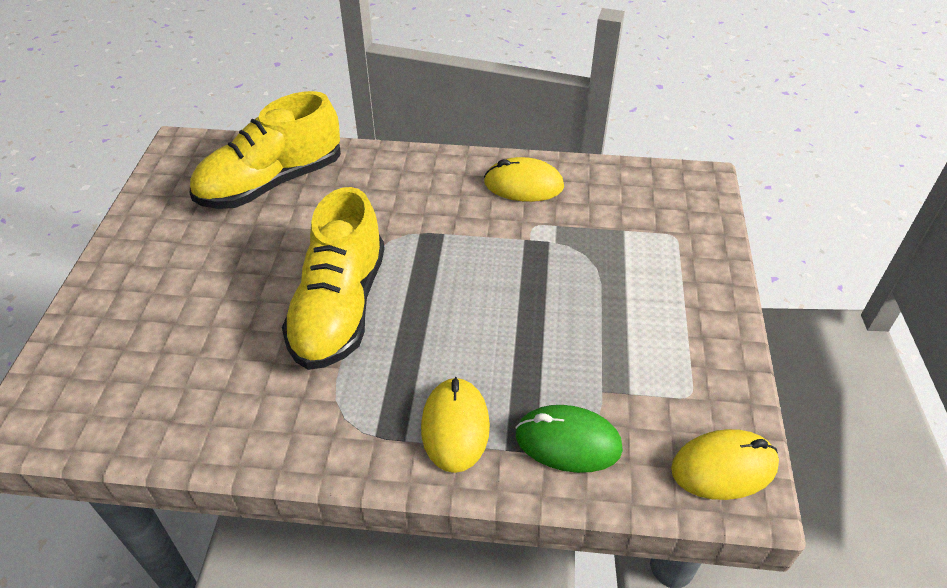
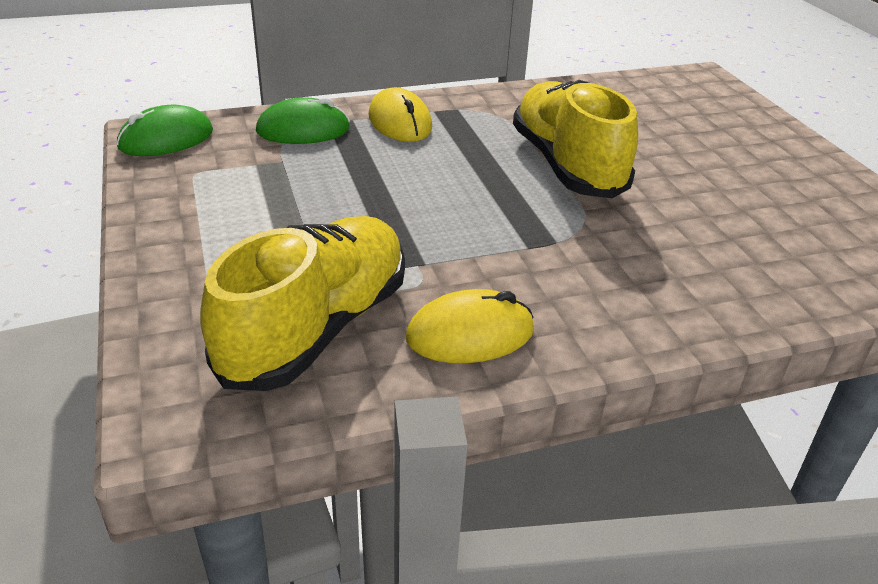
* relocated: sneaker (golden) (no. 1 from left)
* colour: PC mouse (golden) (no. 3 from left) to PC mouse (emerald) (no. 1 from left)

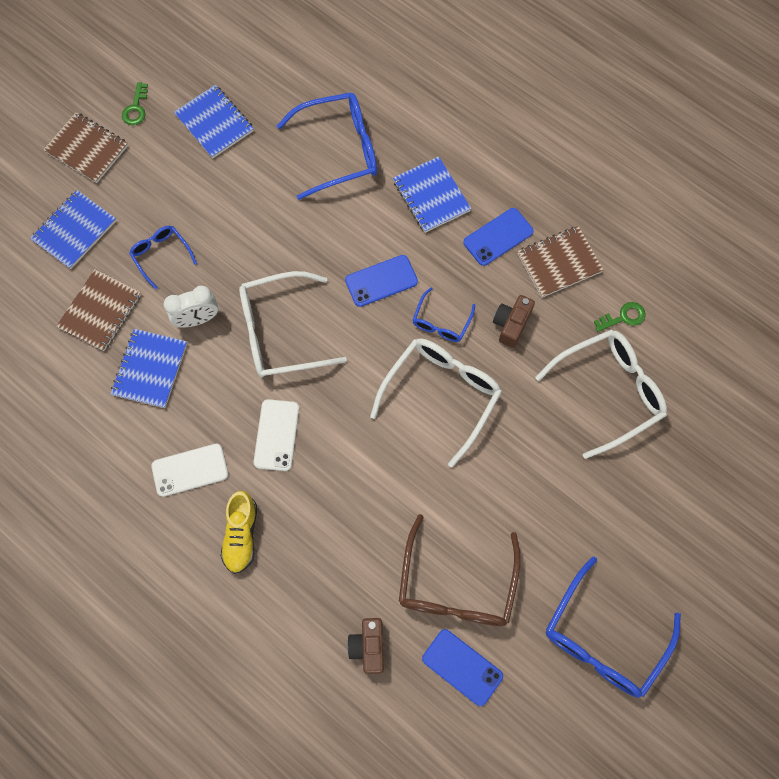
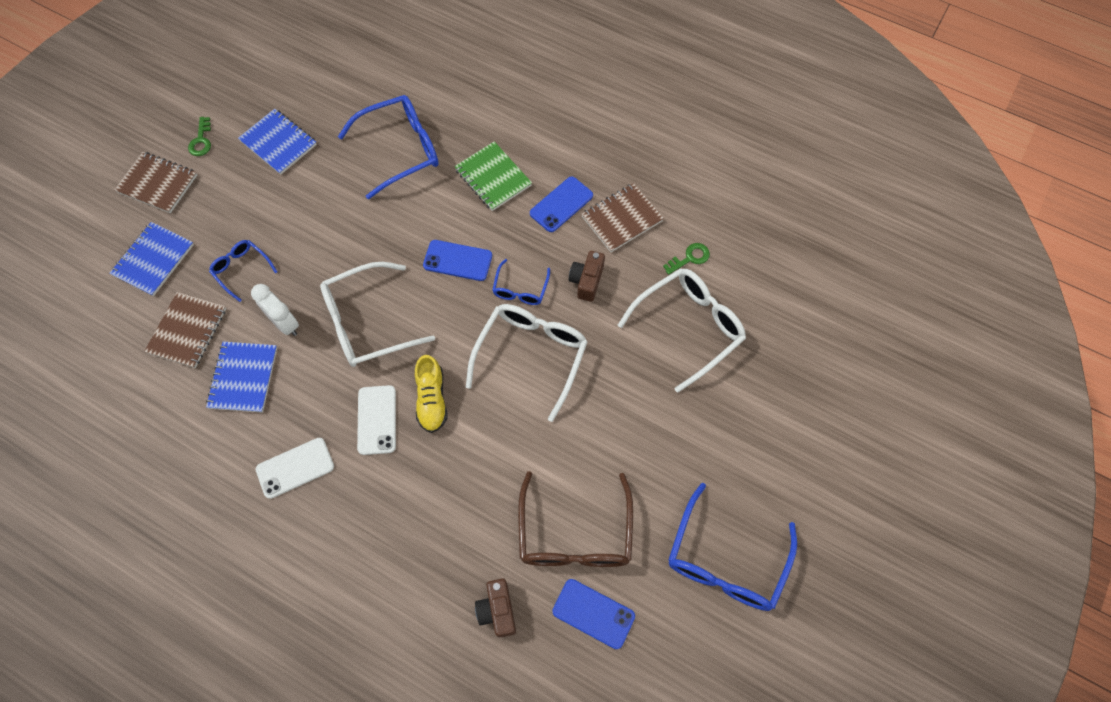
* colour: notebook (cobalt) (no. 4 from left) to notebook (emerald)
* spun: phone (cobalt) (no. 1 from left) 45 degrees clockwise
* spun: bedside clock (snow-white) 75 degrees clockwise
* relocated: sneaker (golden)

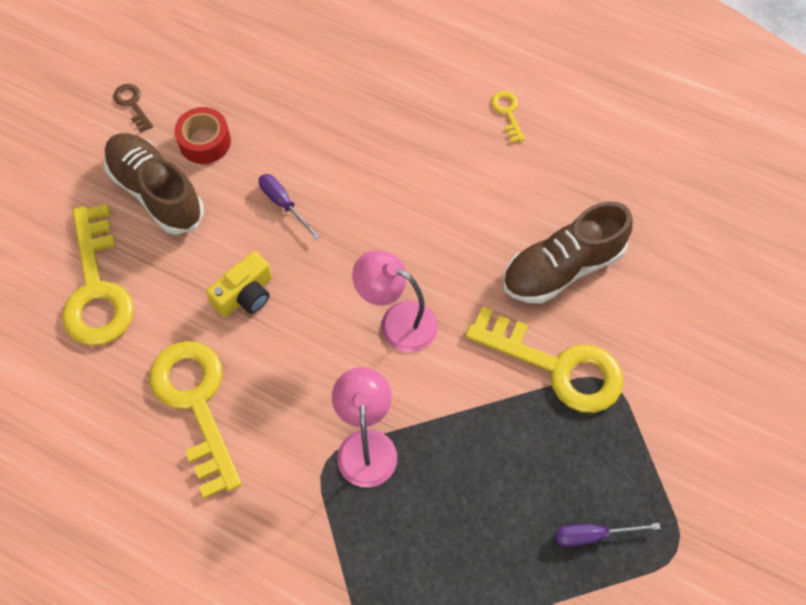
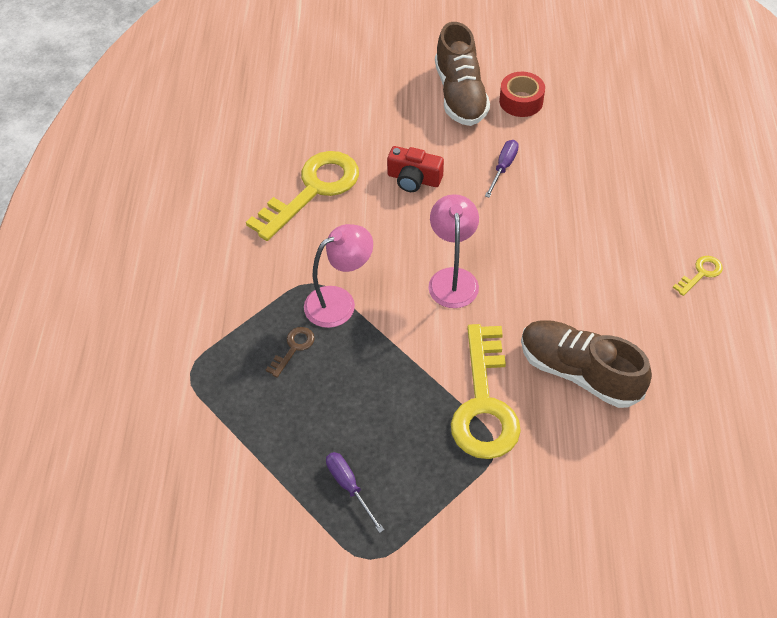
* relocated: latchkey (russet)
* spun: sneaker (russet) (no. 1 from left) 150 degrees clockwise
* missing: latchkey (golden) (no. 1 from left)
* colour: compact camera (golden) to compact camera (red)

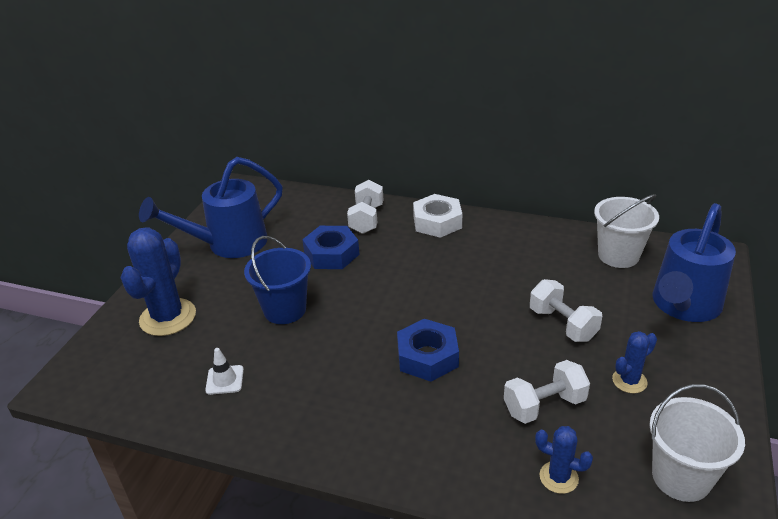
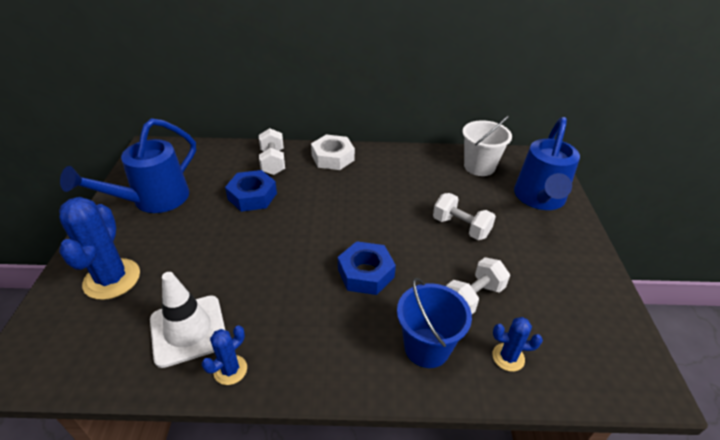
* relocated: pail (cobalt)
* relocated: prickly plant (cobalt) (no. 3 from left in the first image) to prickly plant (cobalt) (no. 2 from left)
* size: safety cone (snow-white) x2.05
* missing: pail (snow-white) (no. 2 from left)

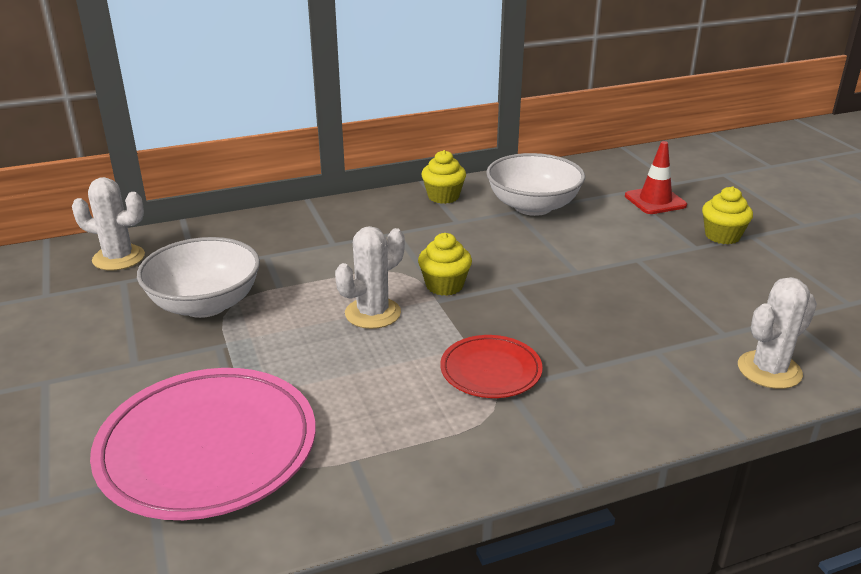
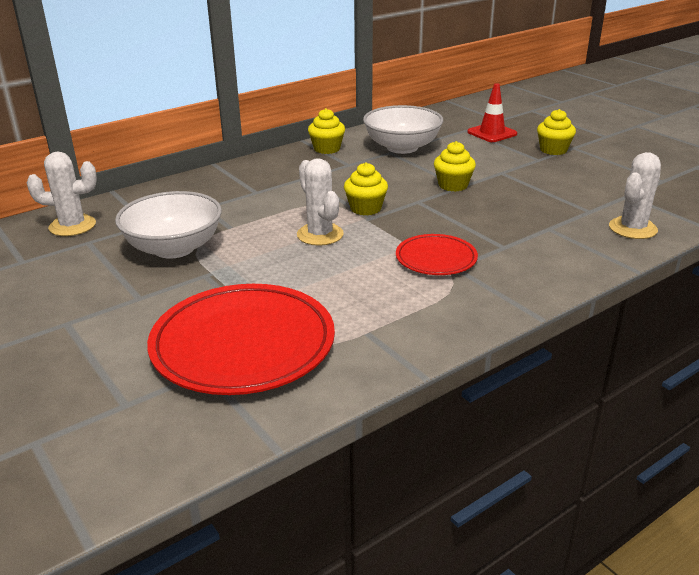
* spun: prickly plant (snow-white) (no. 2 from left) 60 degrees counterclockwise
* colour: dinner plate (rose-pink) to dinner plate (red) (no. 1 from left)
* appeared: muffin (golden) (no. 3 from left)

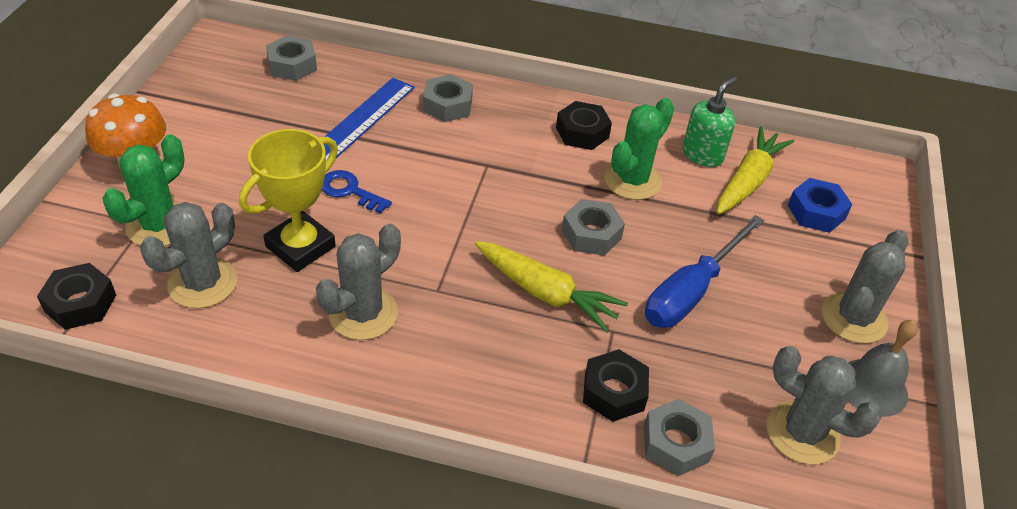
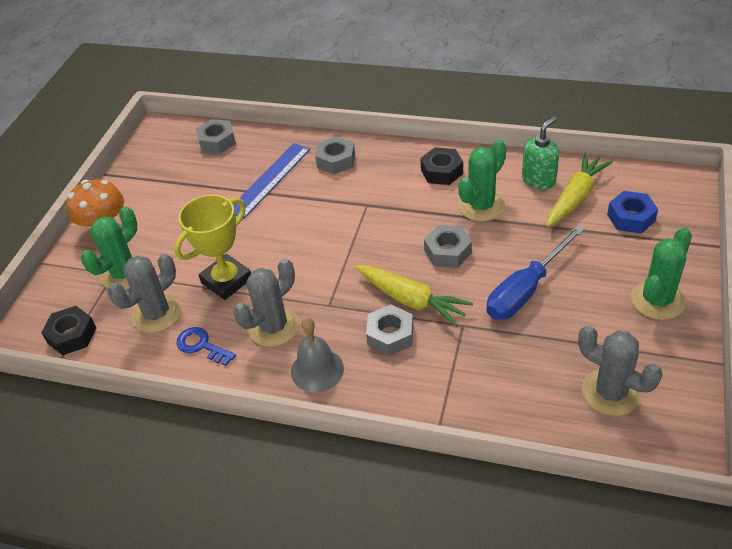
* relocated: latchkey (cobalt)
* colour: prickly plant (gray) (no. 4 from left) to prickly plant (emerald) (no. 3 from left)
* relocated: school bell (gray)
* missing: nut (ebony) (no. 3 from left)
* relocated: nut (gray) (no. 4 from left in the first image) to nut (gray) (no. 3 from left)

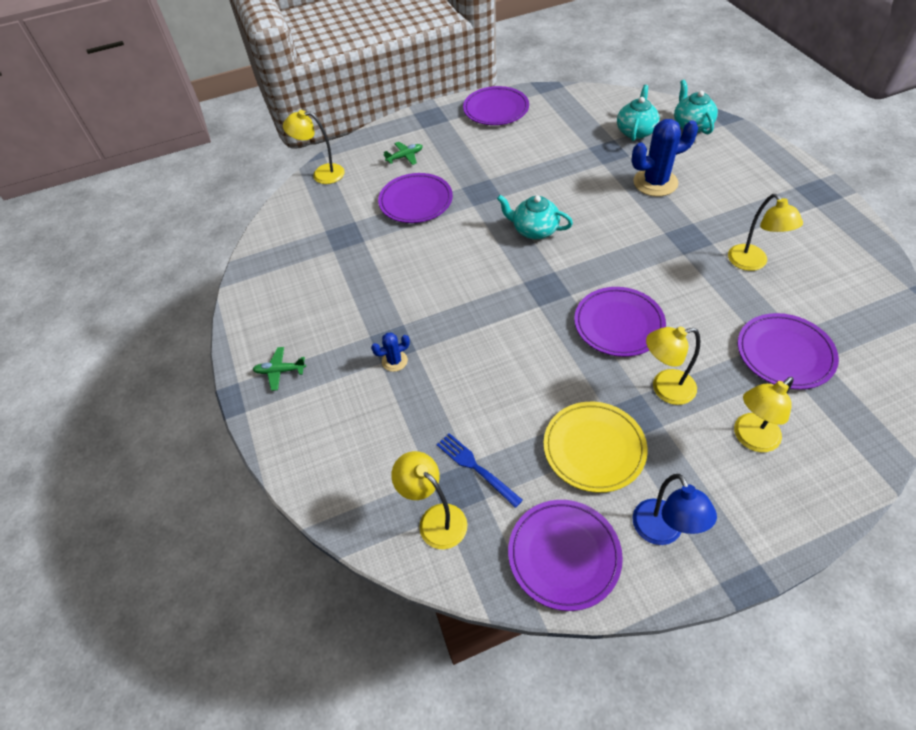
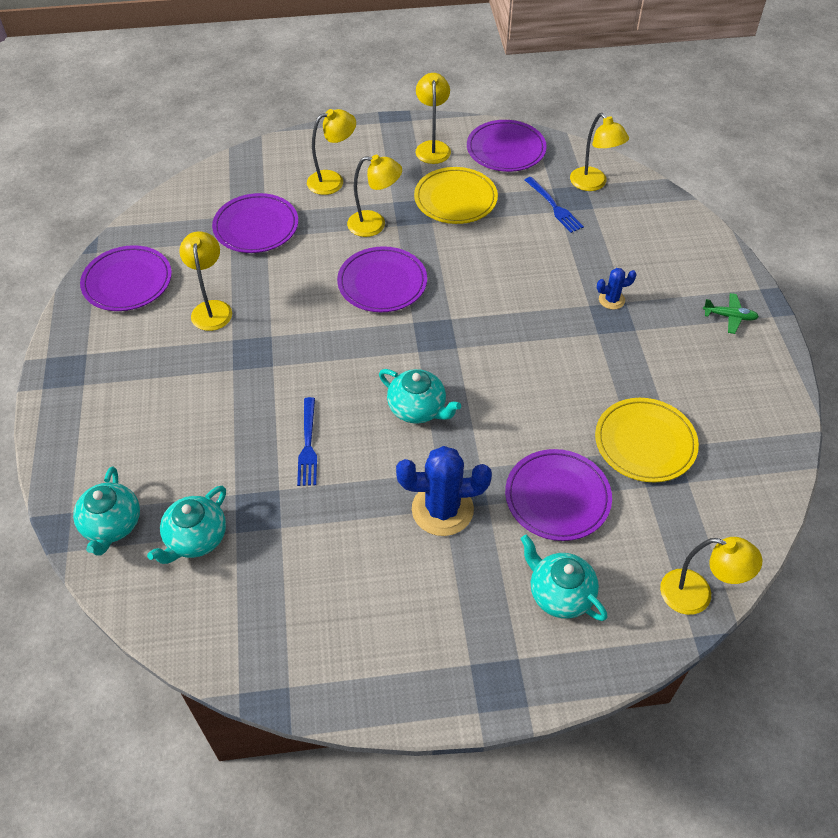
* relocated: dinner plate (purple) (no. 2 from left in the first image) to dinner plate (purple) (no. 1 from left)
* relocated: prickly plant (cobalt) (no. 2 from left in the first image) to prickly plant (cobalt) (no. 1 from left)
* exchanged: aeroplane (emerald) (no. 2 from left) to tea pot (turquoise) (no. 4 from left)
* colour: reading lamp (cobalt) to reading lamp (golden) (no. 4 from left)
* appeared: fork (cobalt) (no. 1 from left)
* appeared: dinner plate (golden) (no. 2 from left)

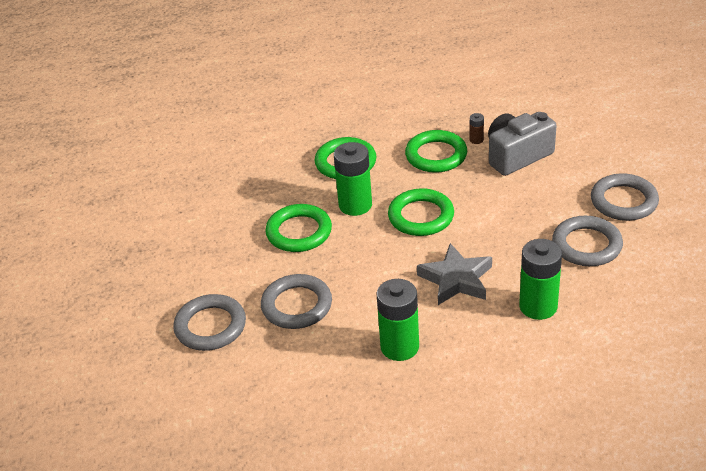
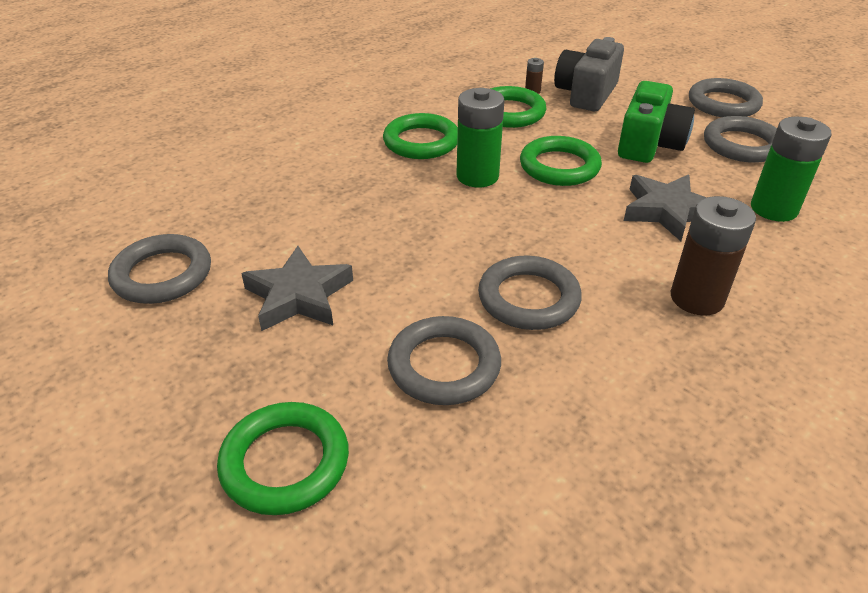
* relocated: torus (emerald) (no. 1 from left)
* colour: battery (emerald) (no. 2 from left) to battery (russet) (no. 2 from left)
* appeared: compact camera (emerald)
* appeared: torus (gray) (no. 1 from left)
* appeared: star shape (gray) (no. 1 from left)

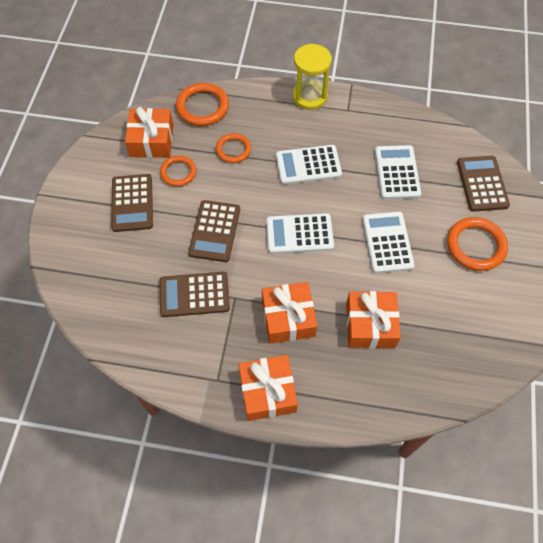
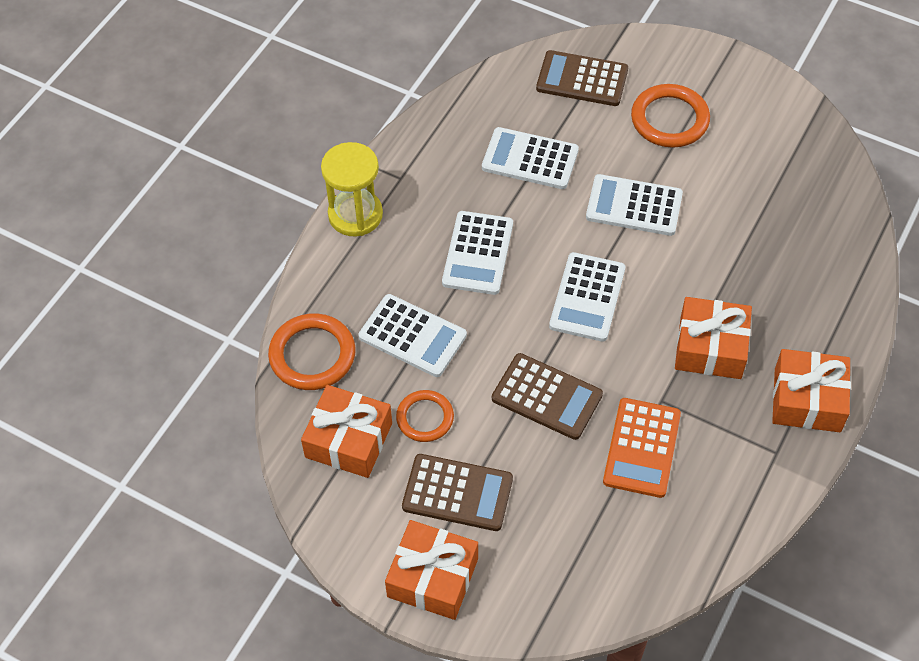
* exchanged: torus (bright orange) (no. 3 from left) to pocket calculator (snow-white) (no. 1 from left)
* colour: pocket calculator (russet) (no. 2 from left) to pocket calculator (bright orange)
* relocated: wrapped gift (bright orange) (no. 4 from left in the first image) to wrapped gift (bright orange) (no. 2 from left)

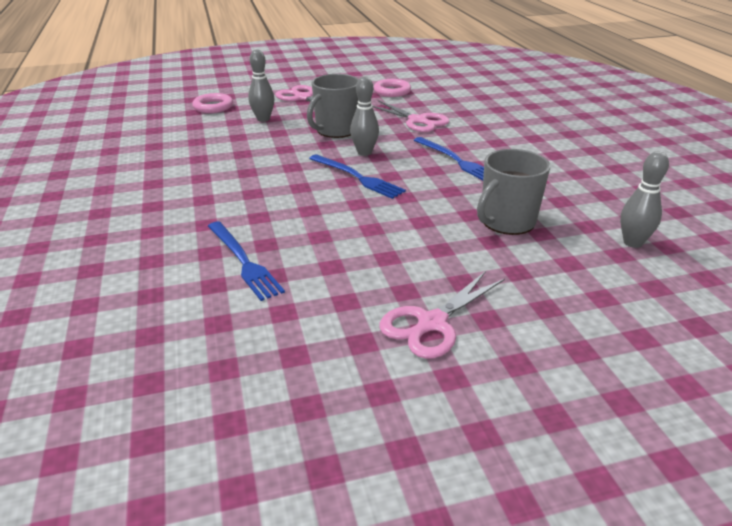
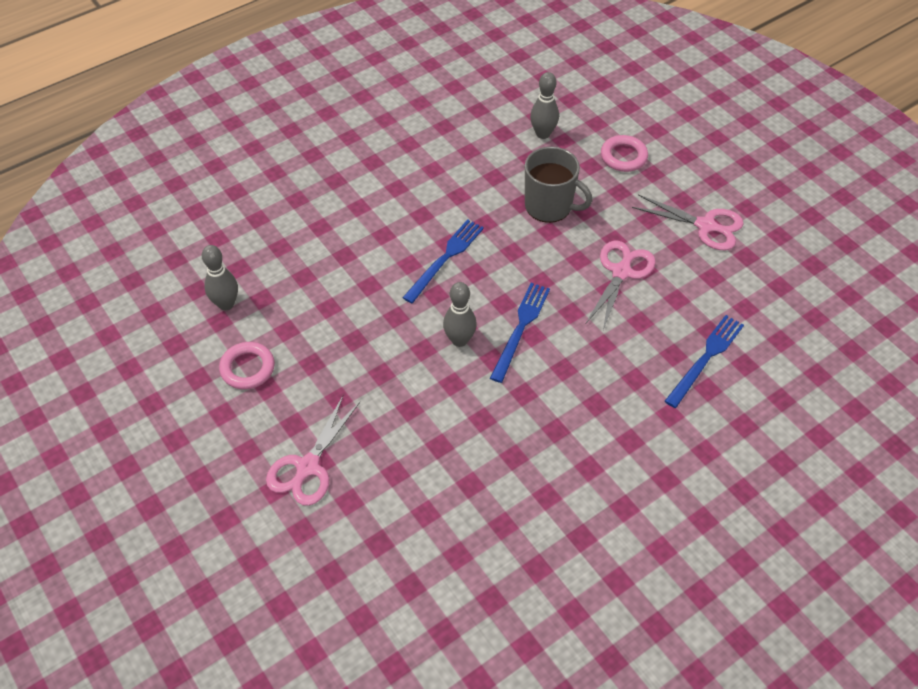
* relocated: skittle (gray) (no. 1 from left)
* missing: mug (gray) (no. 1 from left)
* relocated: torus (rose-pink) (no. 1 from left in the first image) to torus (rose-pink) (no. 2 from left)
* relocated: shears (rose-pink) (no. 2 from left)

